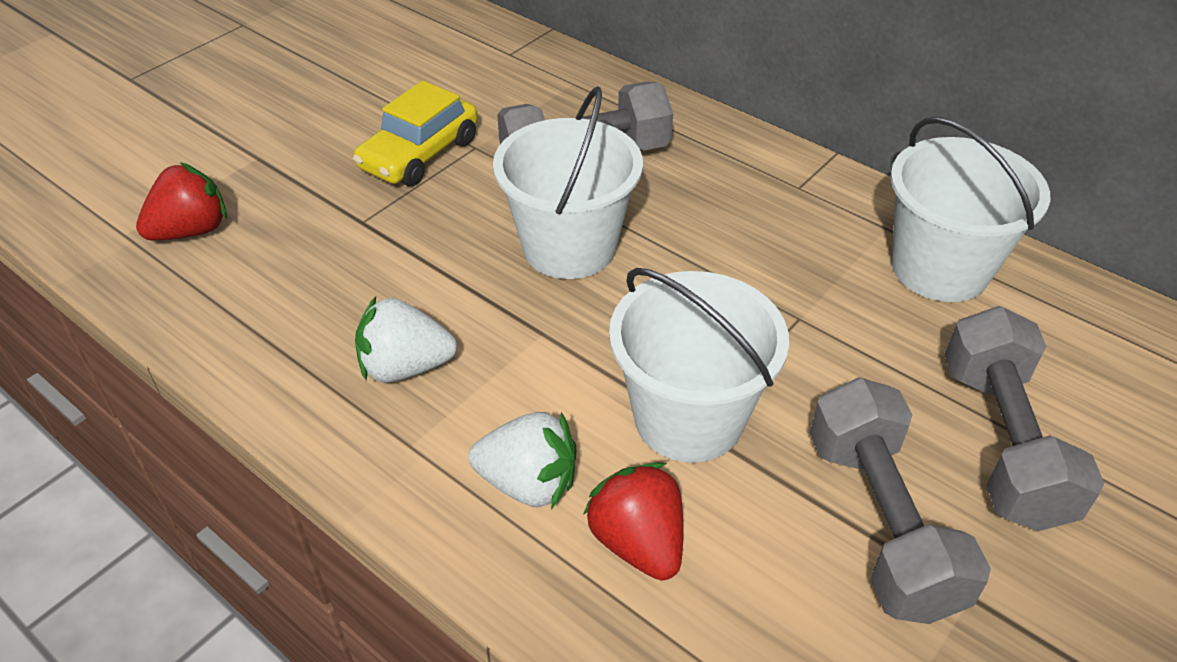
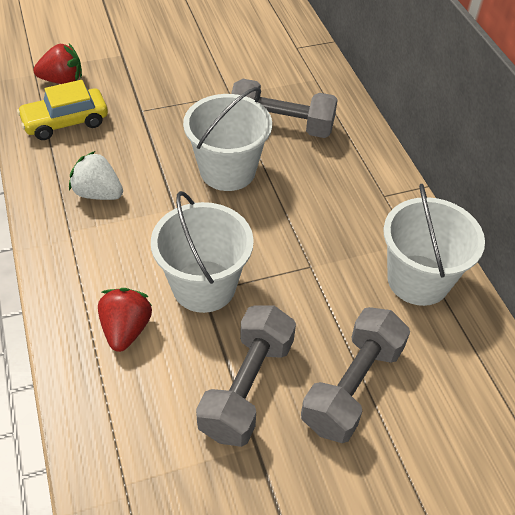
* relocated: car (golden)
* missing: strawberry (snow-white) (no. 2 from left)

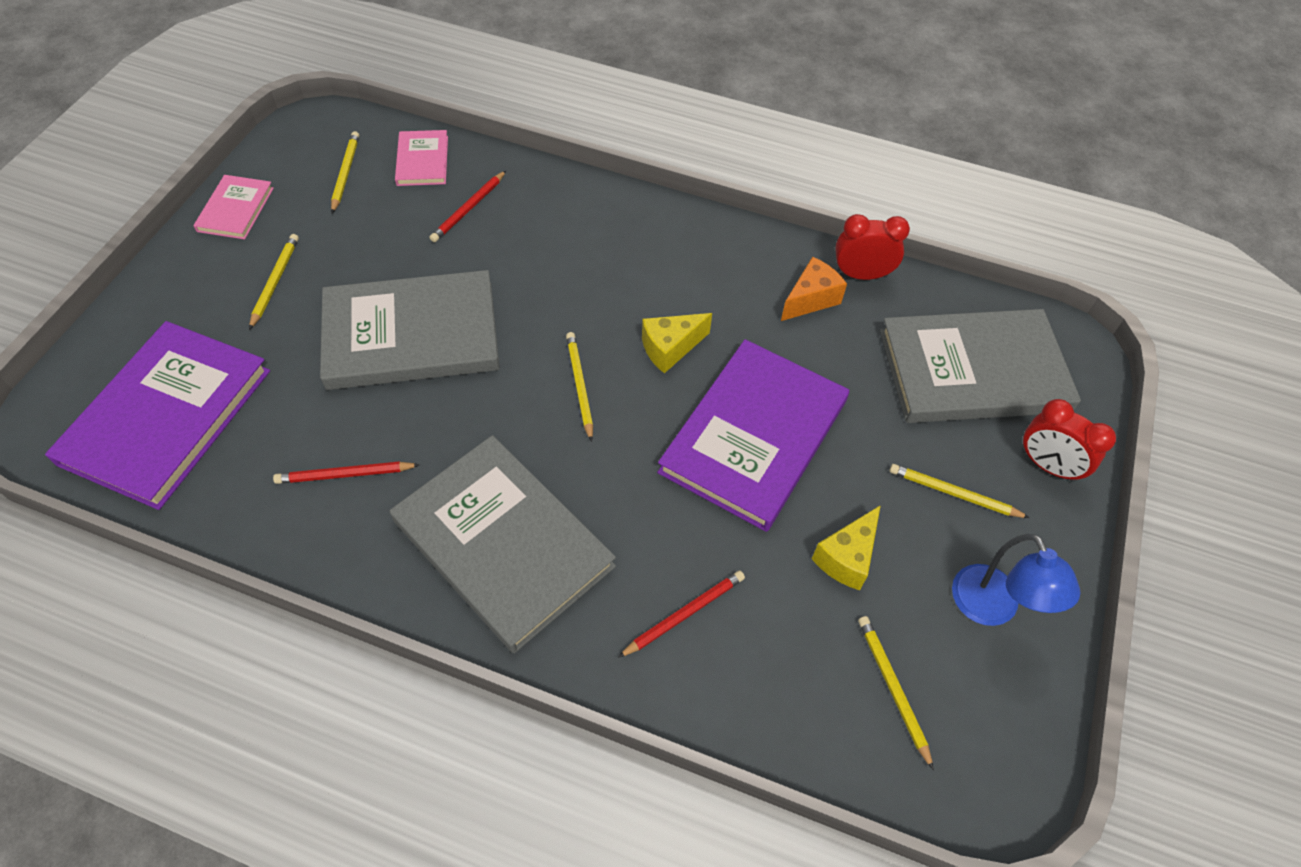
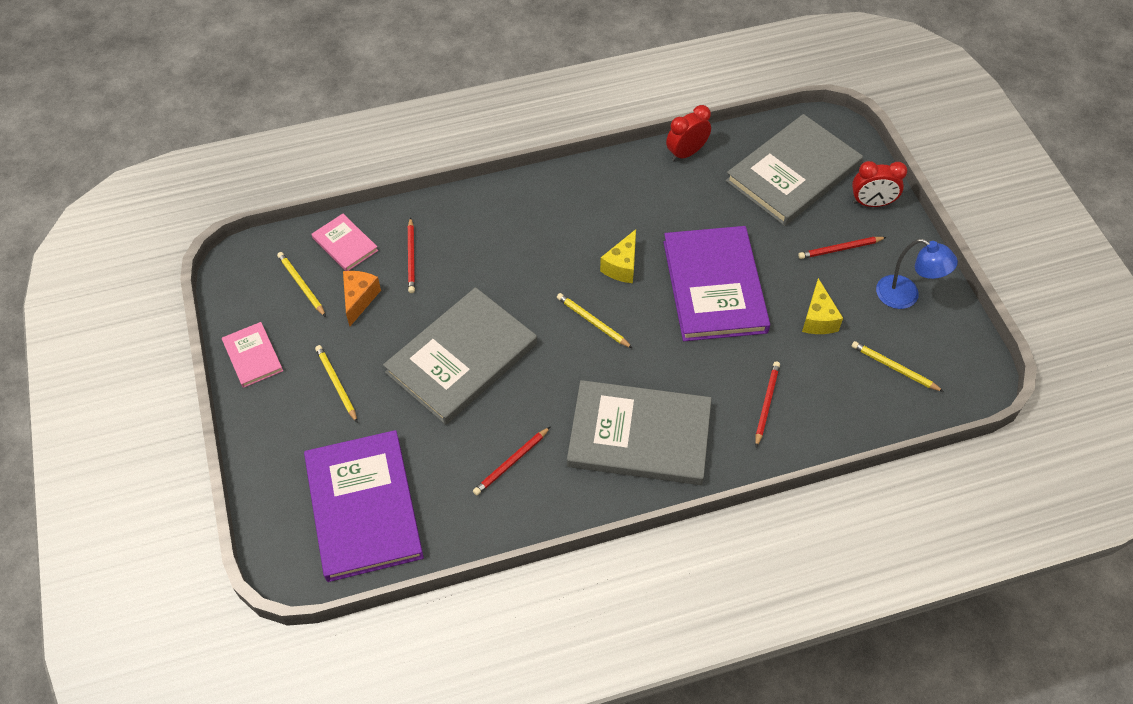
* relocated: cheese (bright orange)
* colour: wooden pencil (golden) (no. 5 from left) to wooden pencil (red) (no. 4 from left)

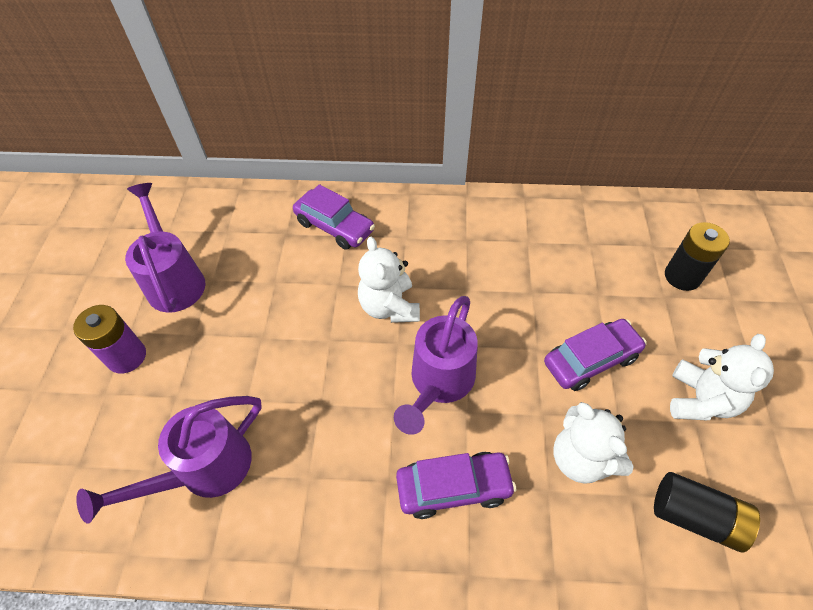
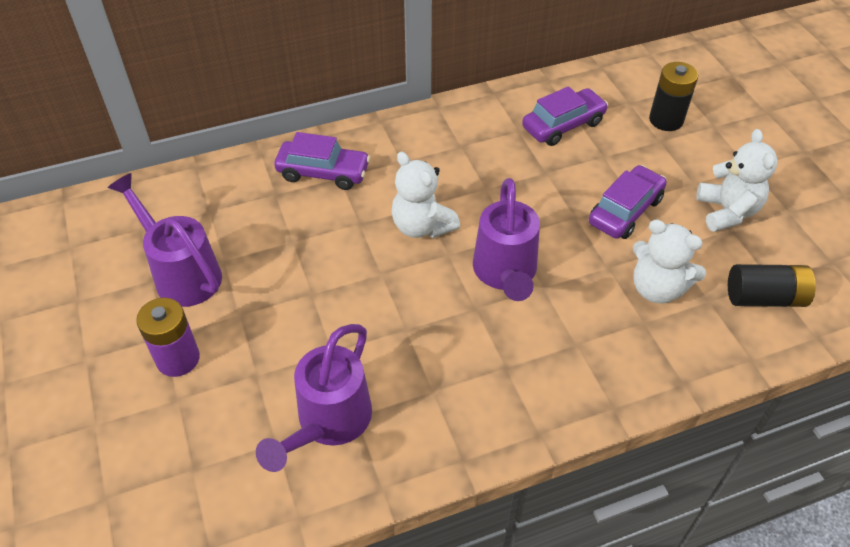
* relocated: car (purple) (no. 2 from left)

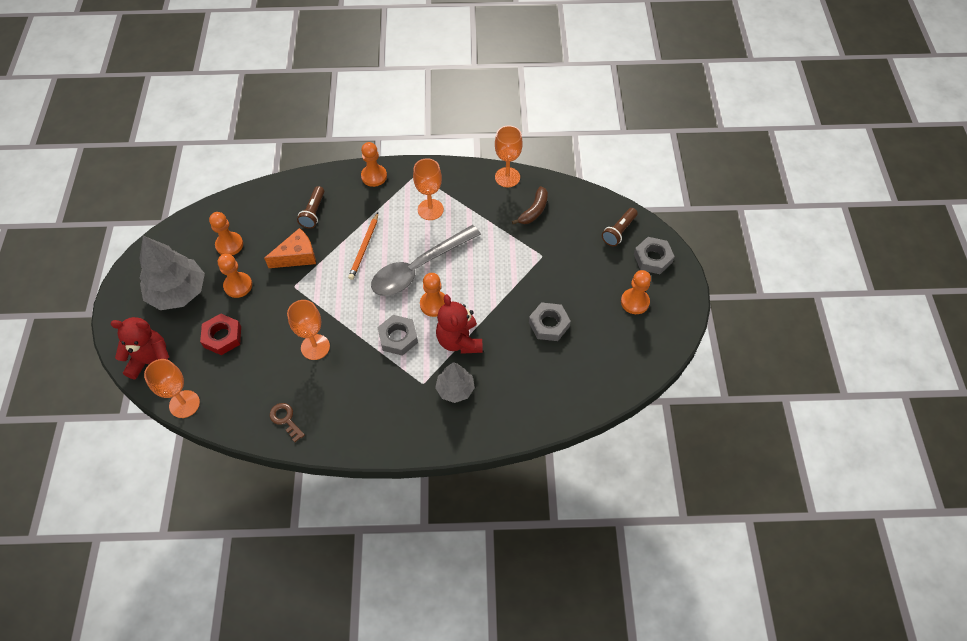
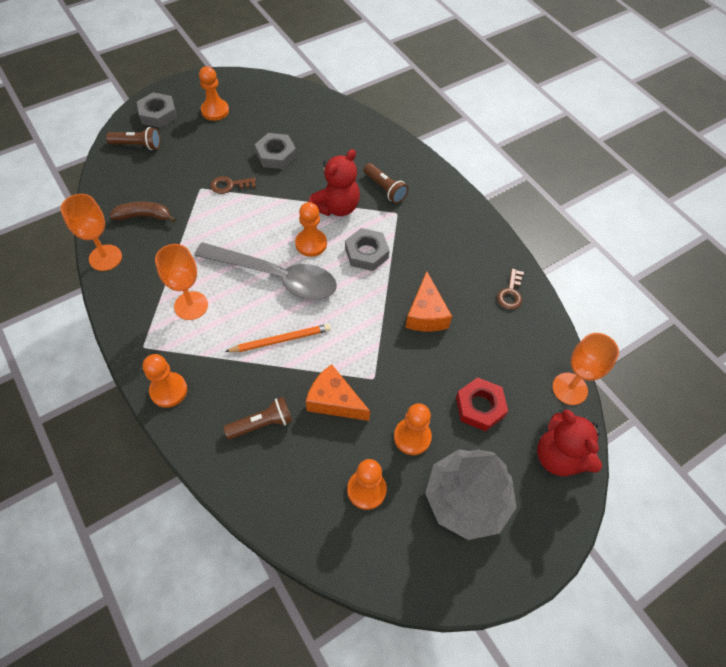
* exchanged: chalice (bright orange) (no. 2 from left) to cheese (bright orange) (no. 2 from left)
* exchanged: tree (gray) (no. 2 from left) to flashlight (russet) (no. 3 from left)
* appeared: latchkey (russet) (no. 1 from left)

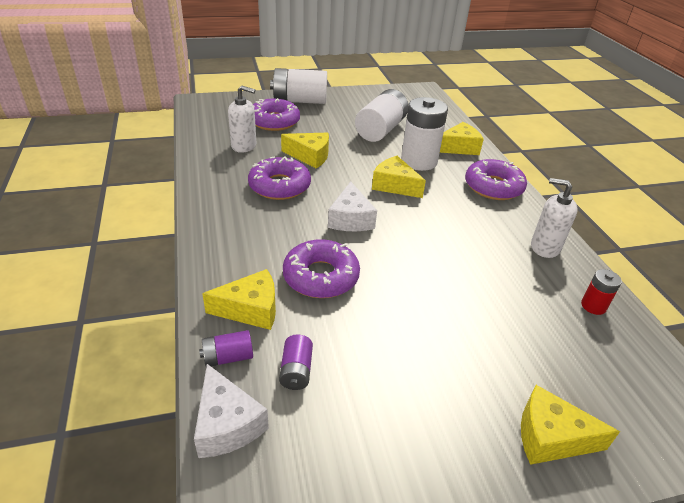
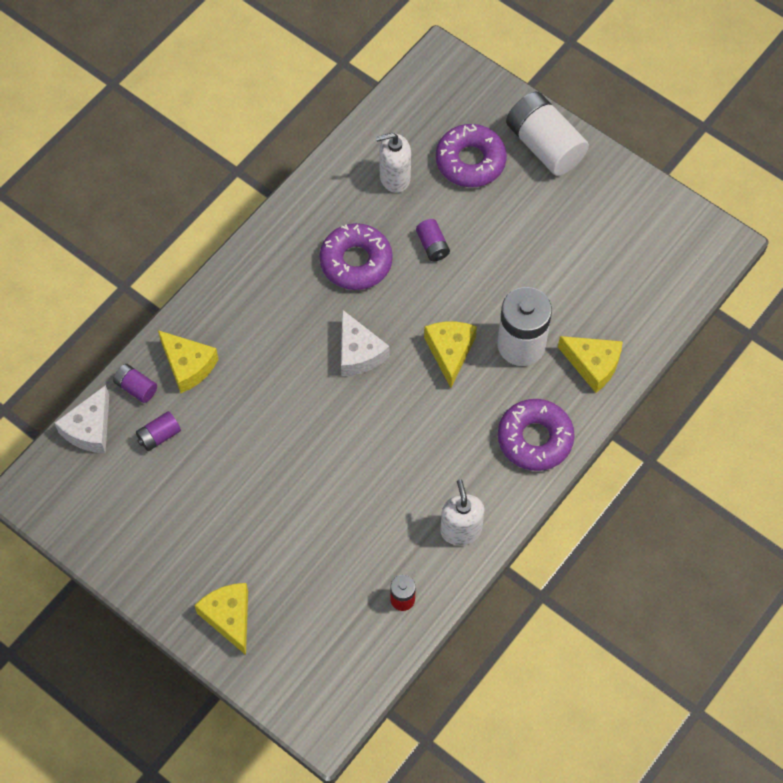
* spun: soap pump (snow-white) (no. 1 from left) 105 degrees clockwise
* missing: battery (snow-white) (no. 2 from left)
* exchanged: cheese (golden) (no. 2 from left) to battery (purple) (no. 3 from left)
* spun: cheese (snow-white) (no. 2 from left) 75 degrees counterclockwise
* missing: doughnut (purple) (no. 3 from left)

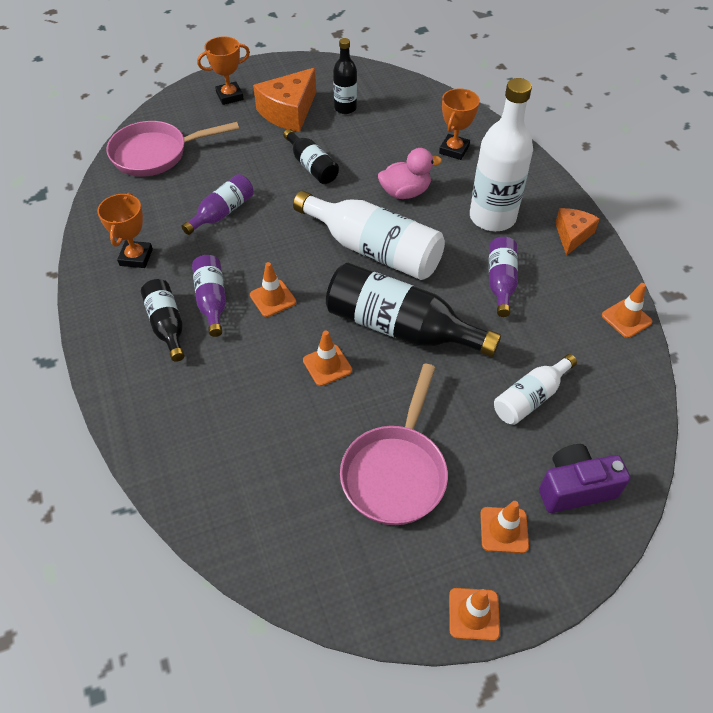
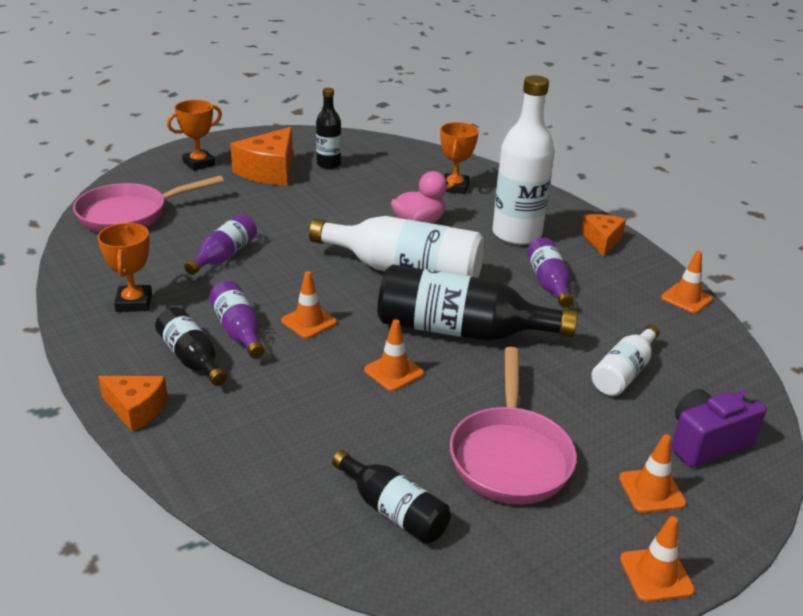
* relocated: flask (ebony) (no. 2 from left in the first image) to flask (ebony) (no. 3 from left)
* appeared: cheese (bright orange) (no. 1 from left)

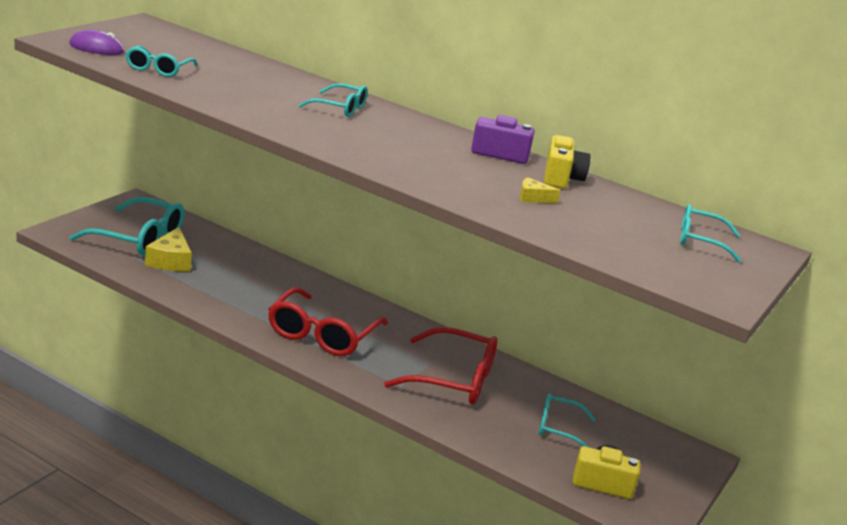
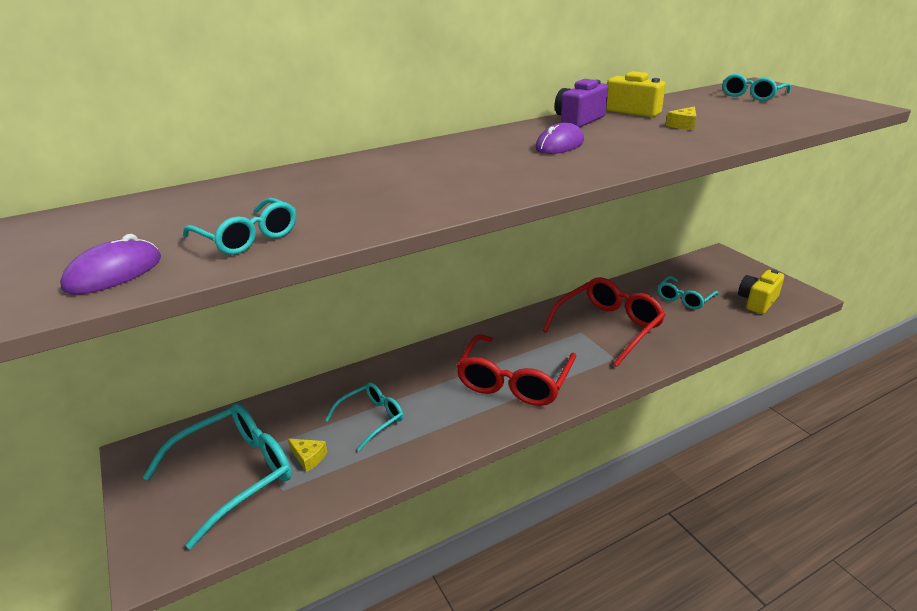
* relocated: spectacles (turquoise) (no. 3 from left)
* size: cheese (golden) (no. 1 from left) x0.54
* spun: spectacles (red) (no. 1 from left) 60 degrees clockwise
* appeared: PC mouse (purple) (no. 2 from left)

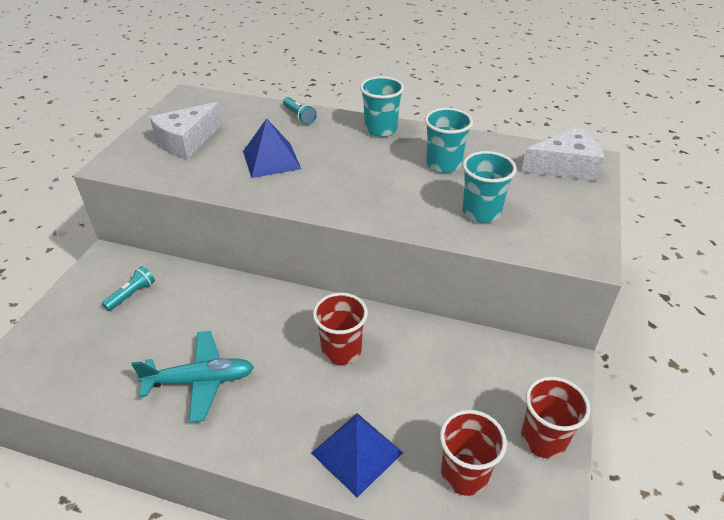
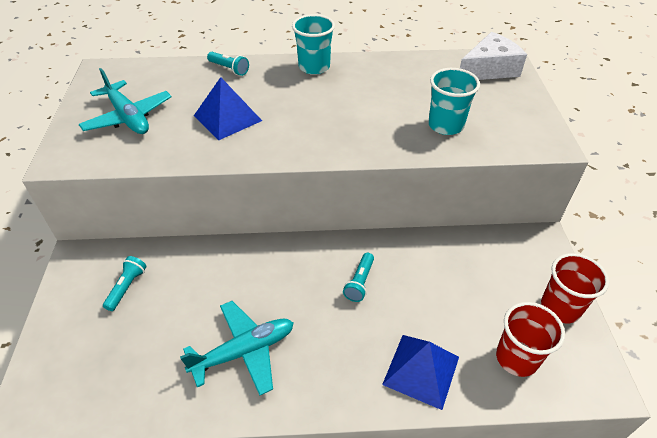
* exchanged: cheese (snow-white) (no. 1 from left) to aeroplane (turquoise) (no. 1 from left)
* missing: cup (turquoise) (no. 2 from left)
* exchanged: cup (red) (no. 1 from left) to flashlight (turquoise) (no. 3 from left)

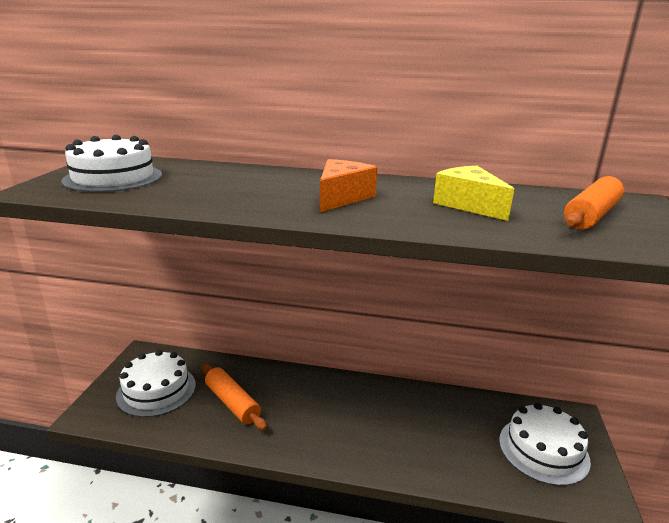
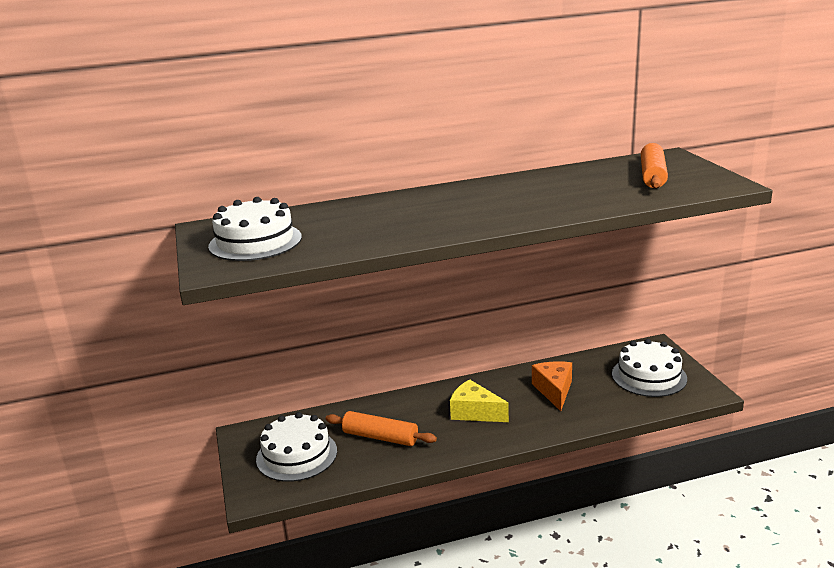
* relocated: cheese (bright orange)
* relocated: cheese (golden)

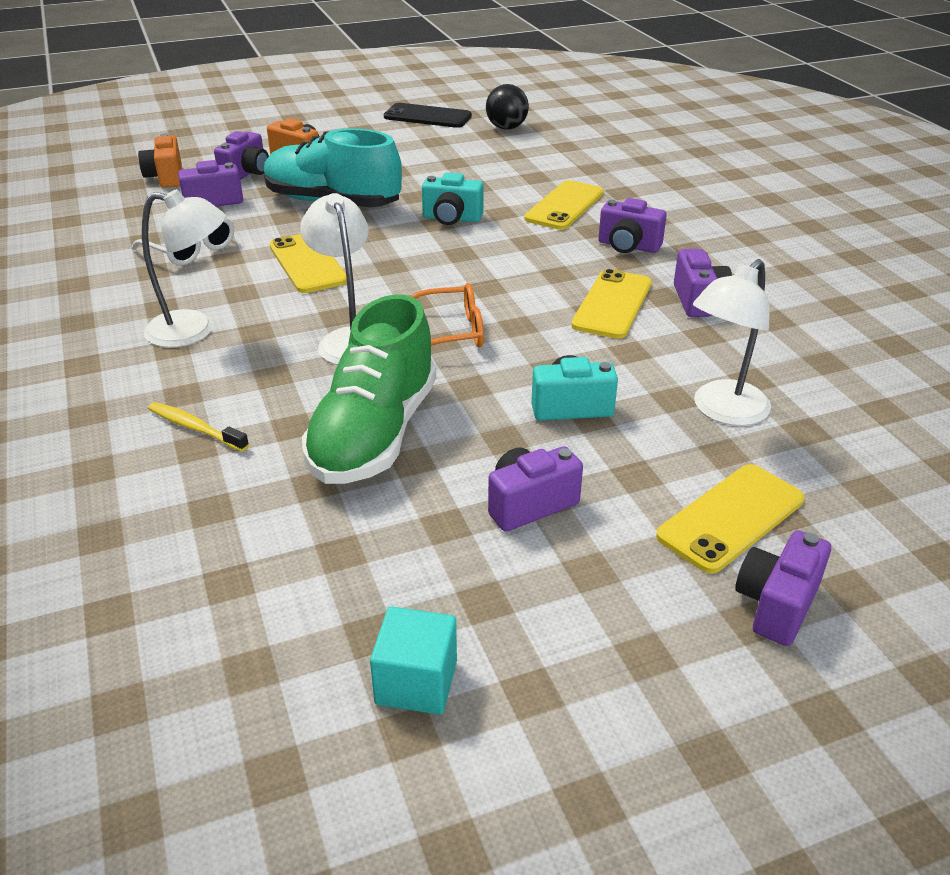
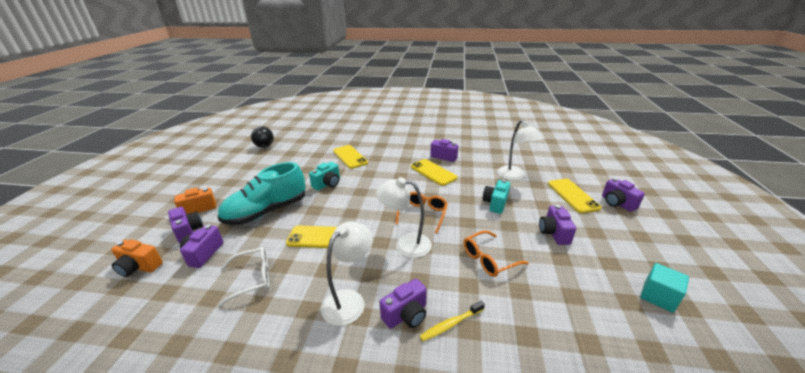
* missing: phone (ebony)
* relocated: compact camera (purple) (no. 4 from left in the first image) to compact camera (purple) (no. 3 from left)
* exchanged: sneaker (emerald) to spectacles (bright orange) (no. 2 from left)

